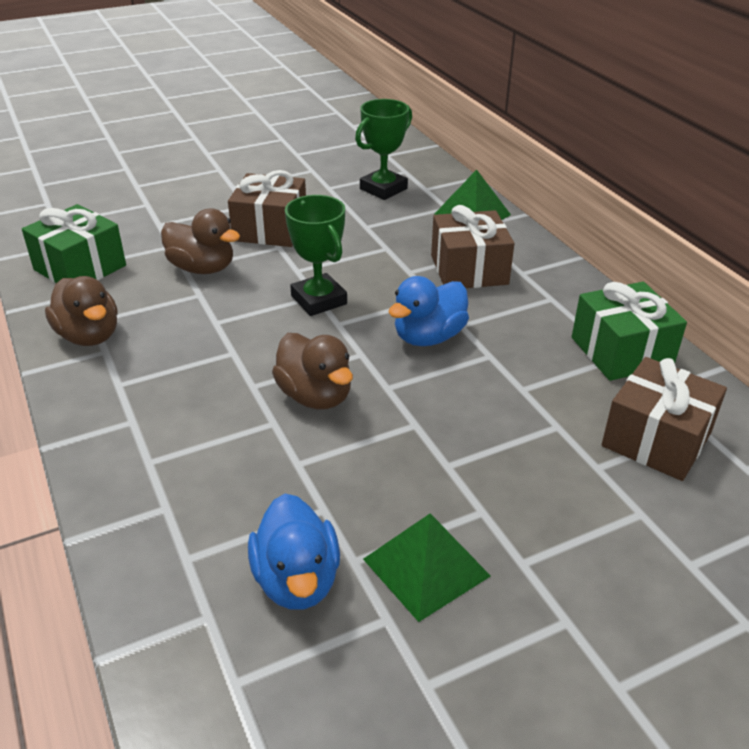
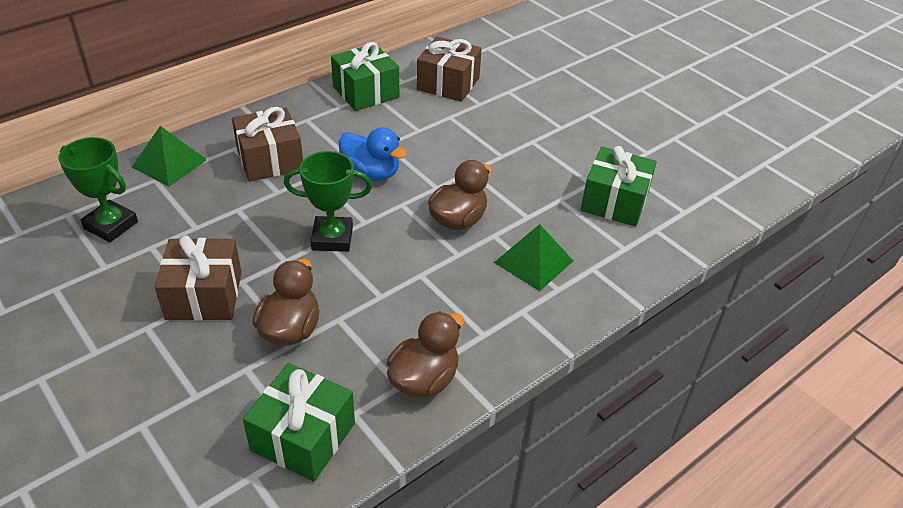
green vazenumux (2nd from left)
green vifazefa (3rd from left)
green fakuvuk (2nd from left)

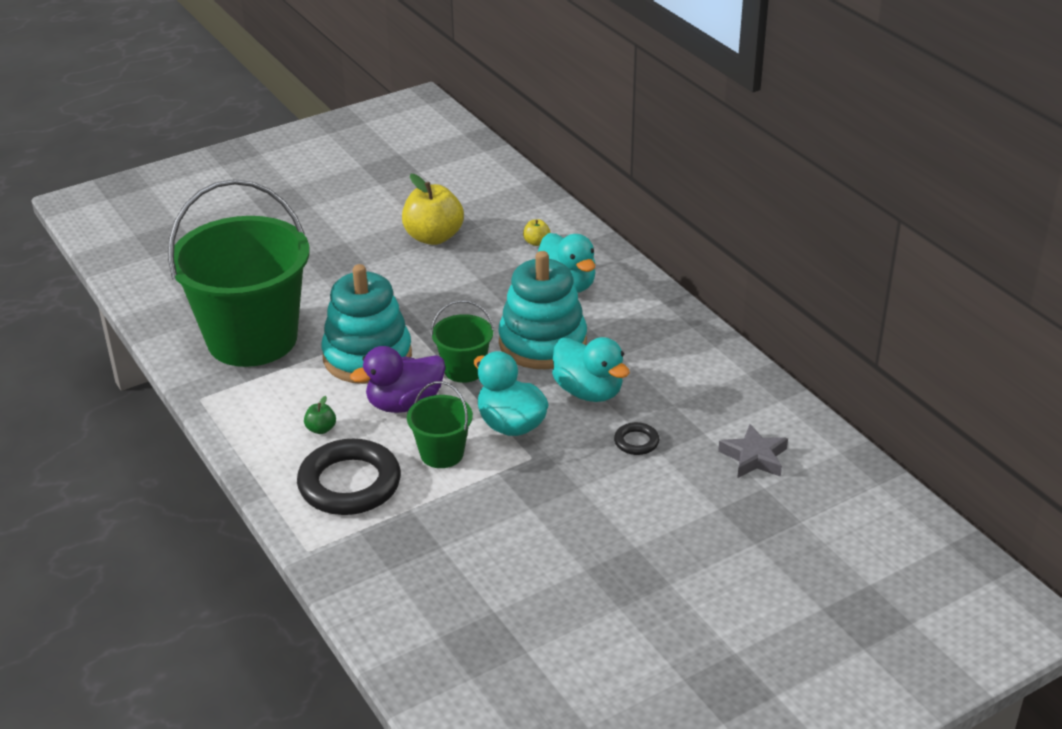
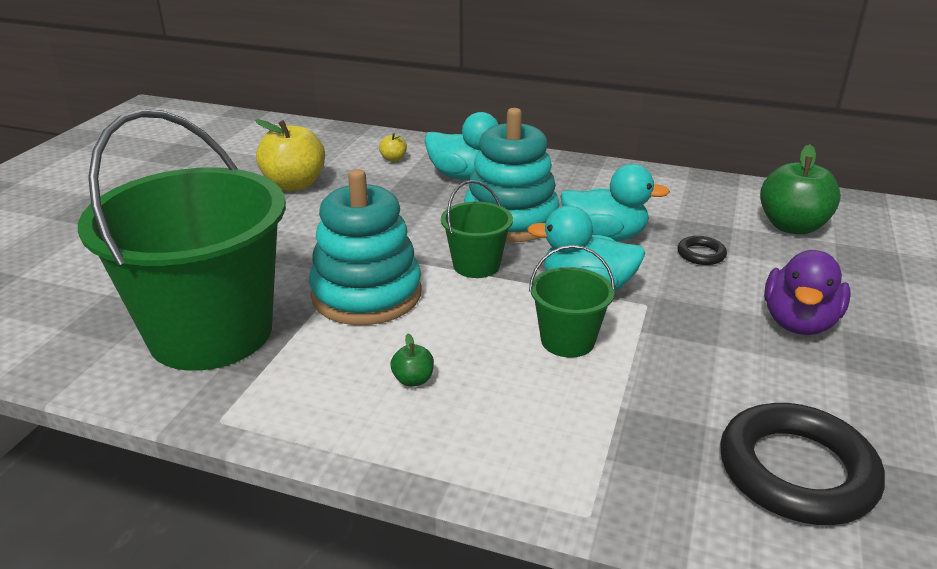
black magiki (2nd from left)
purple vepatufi
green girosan (2nd from left)

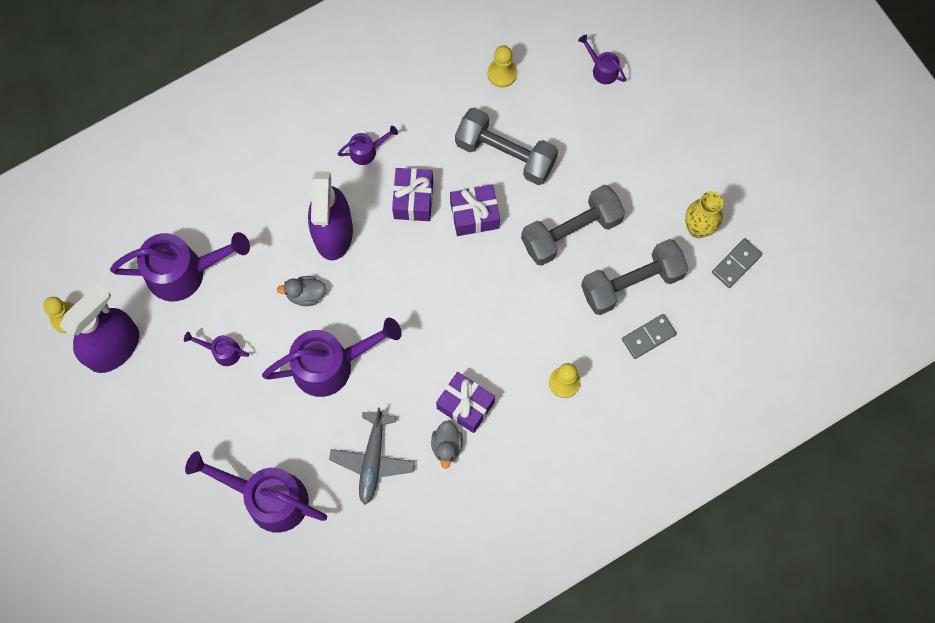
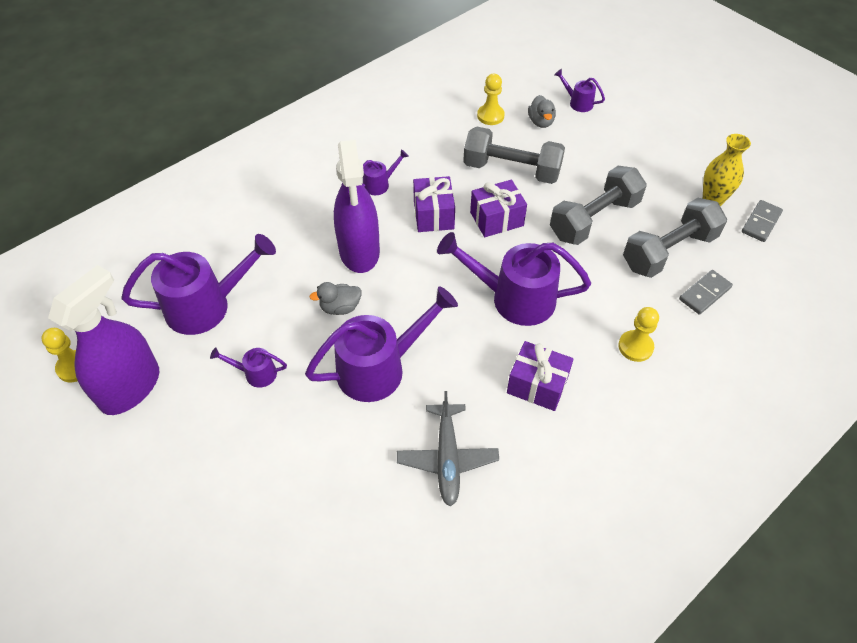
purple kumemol (5th from left)
grey vepatufi (2nd from left)

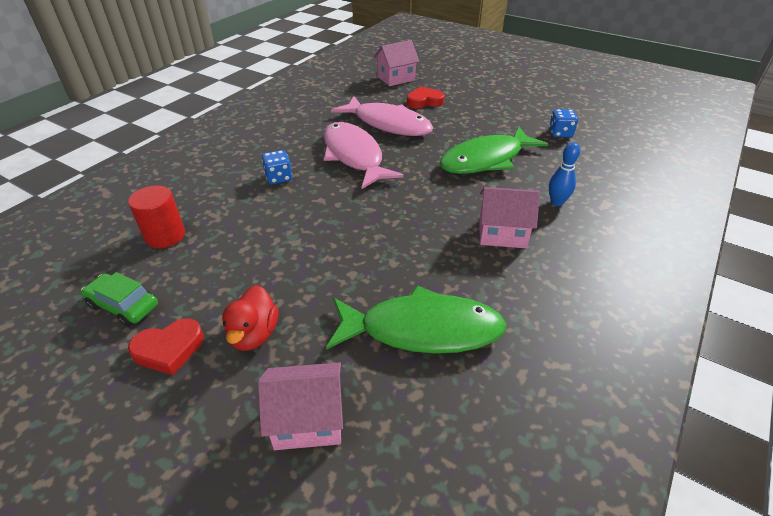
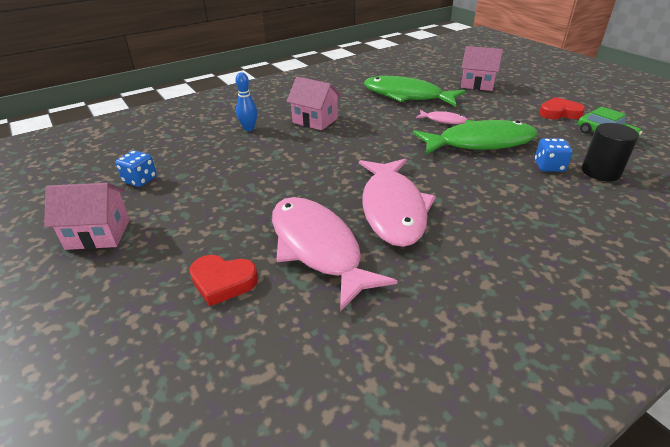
red vepatufi
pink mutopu (3rd from left)
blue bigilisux (2nd from left)
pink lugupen (1st from left)
green mutopu (2nd from left)
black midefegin

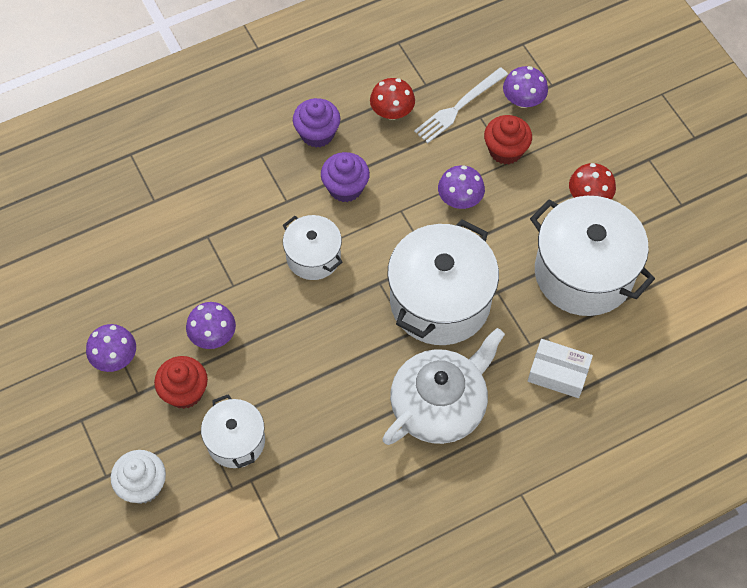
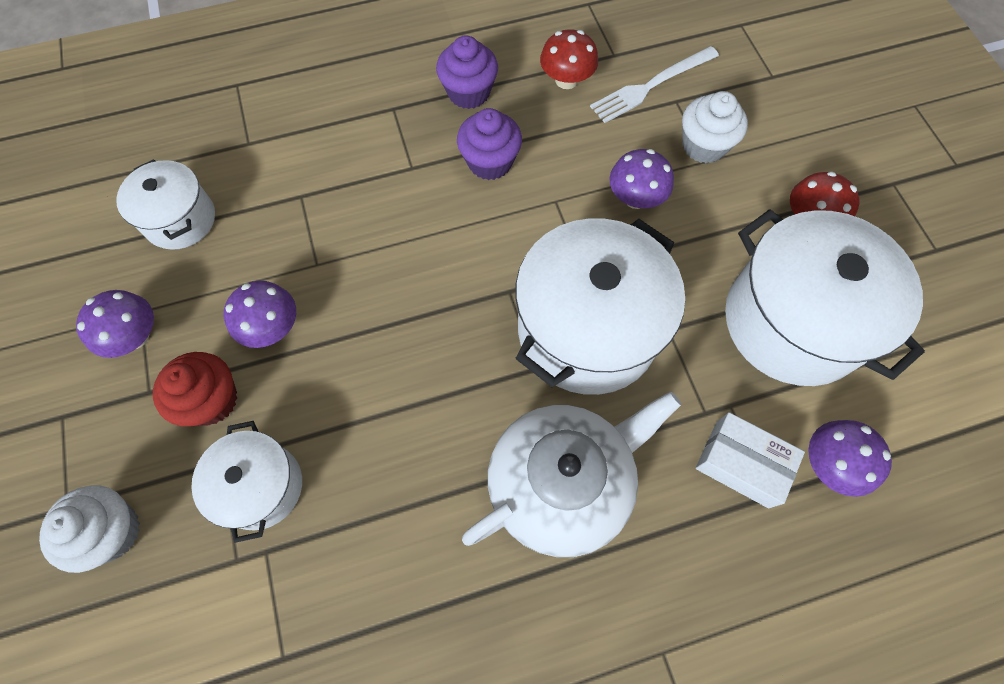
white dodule (1st from left)
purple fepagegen (4th from left)
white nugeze (2nd from left)

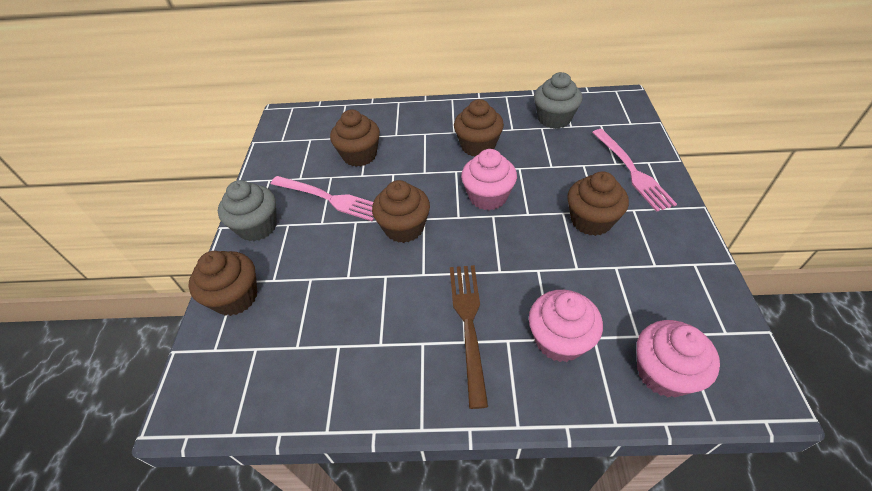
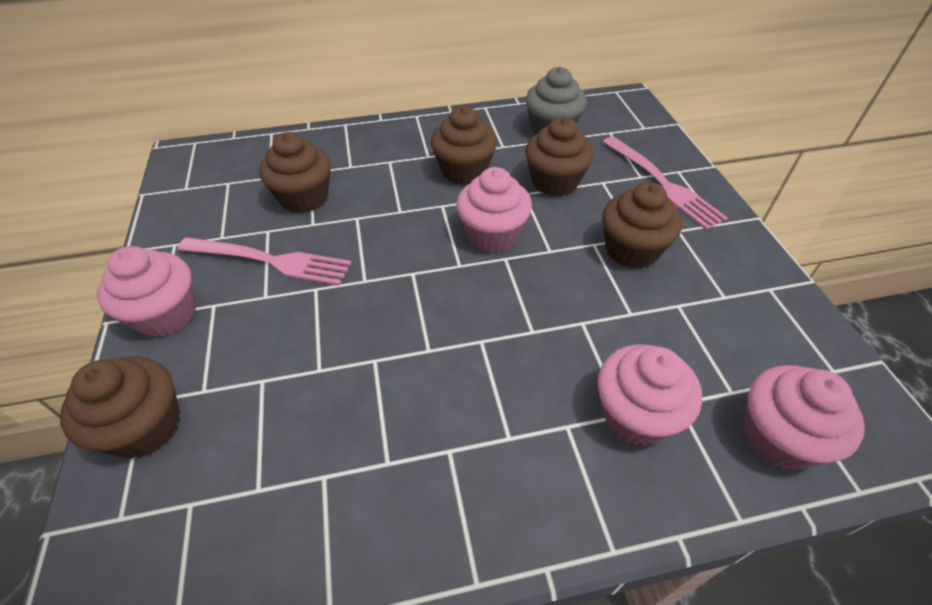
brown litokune
brown nugeze (4th from left)
pink nugeze (1st from left)

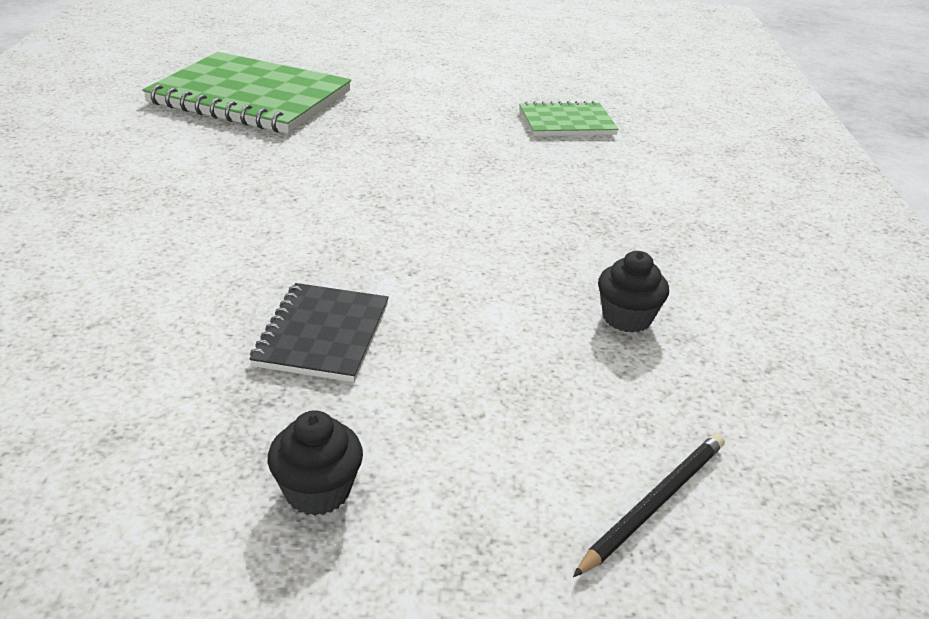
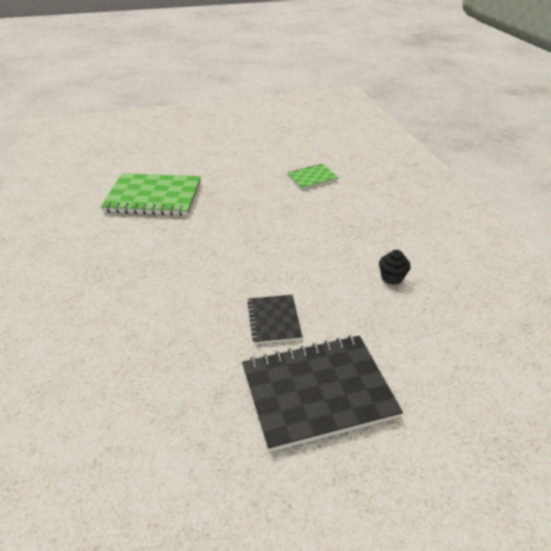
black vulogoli
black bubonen (2nd from left)

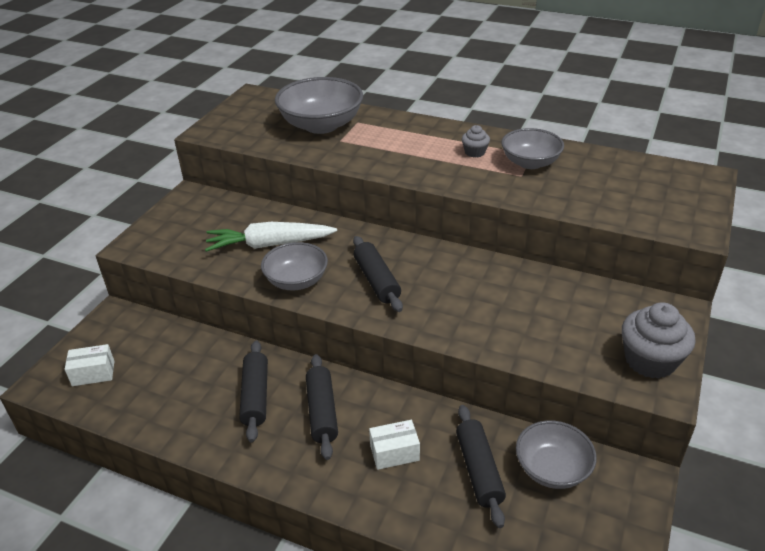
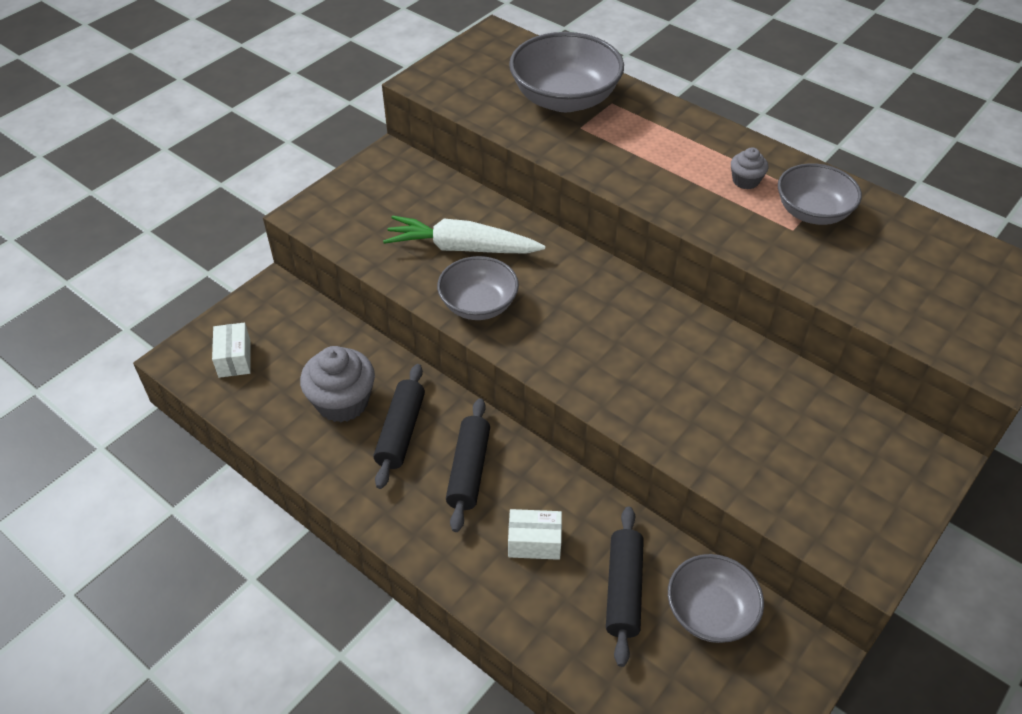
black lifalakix (3rd from left in the first image)
grey nugeze (1st from left)
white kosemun (1st from left)

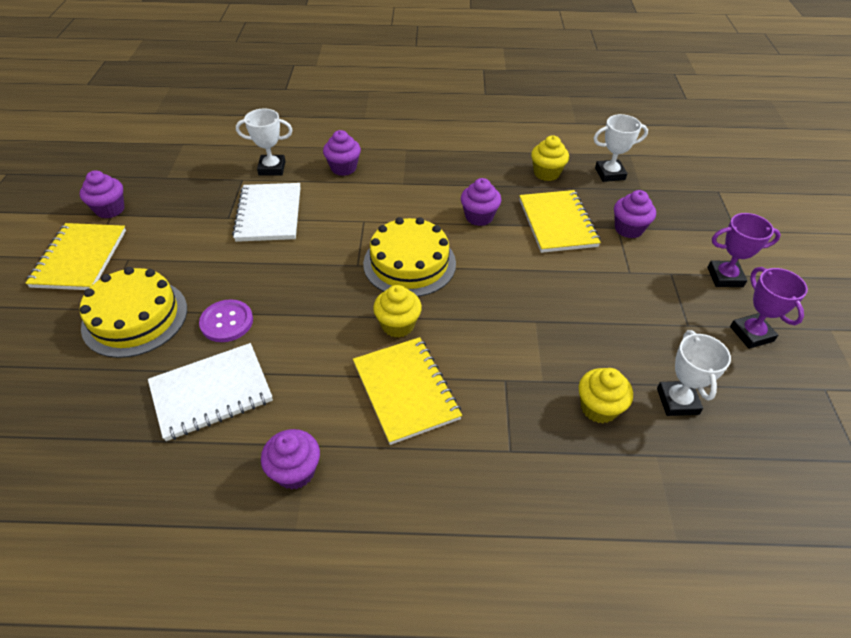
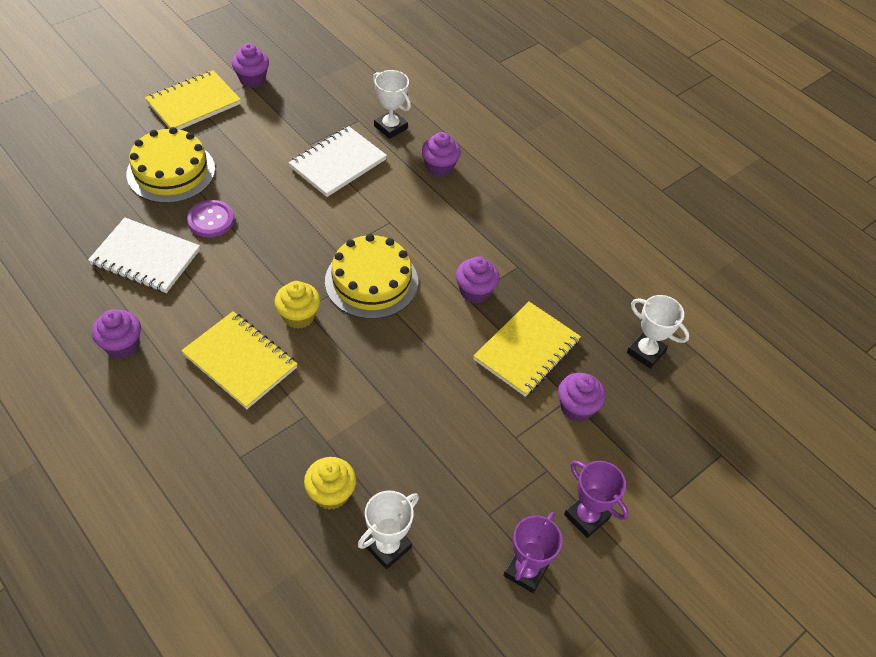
yellow nugeze (2nd from left in the first image)
yellow bubonen (2nd from left)

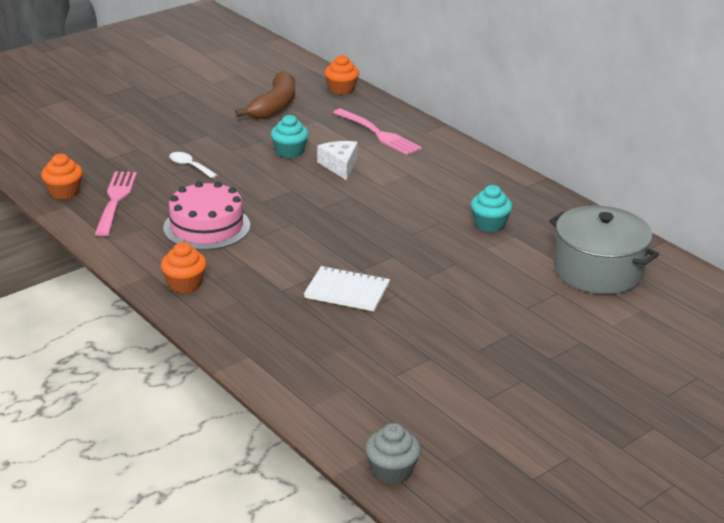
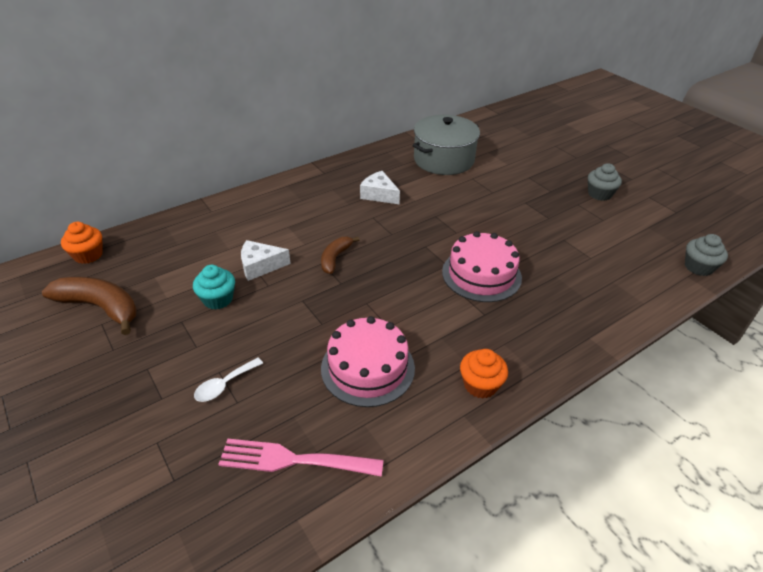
orange nugeze (1st from left in the first image)
pink litokune (2nd from left in the first image)
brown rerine (2nd from left)
grey nugeze (1st from left)
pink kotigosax (2nd from left)
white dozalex (2nd from left)

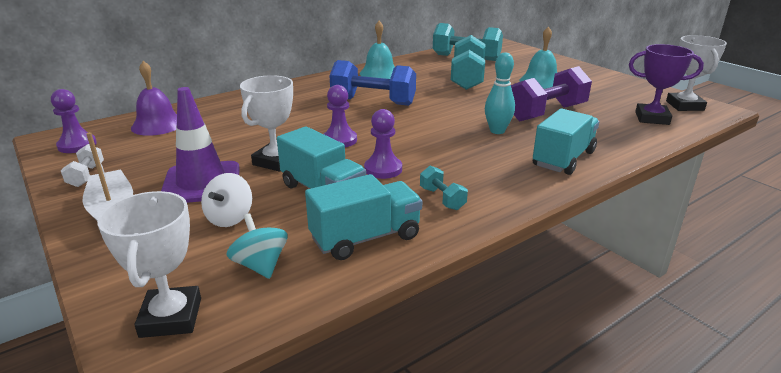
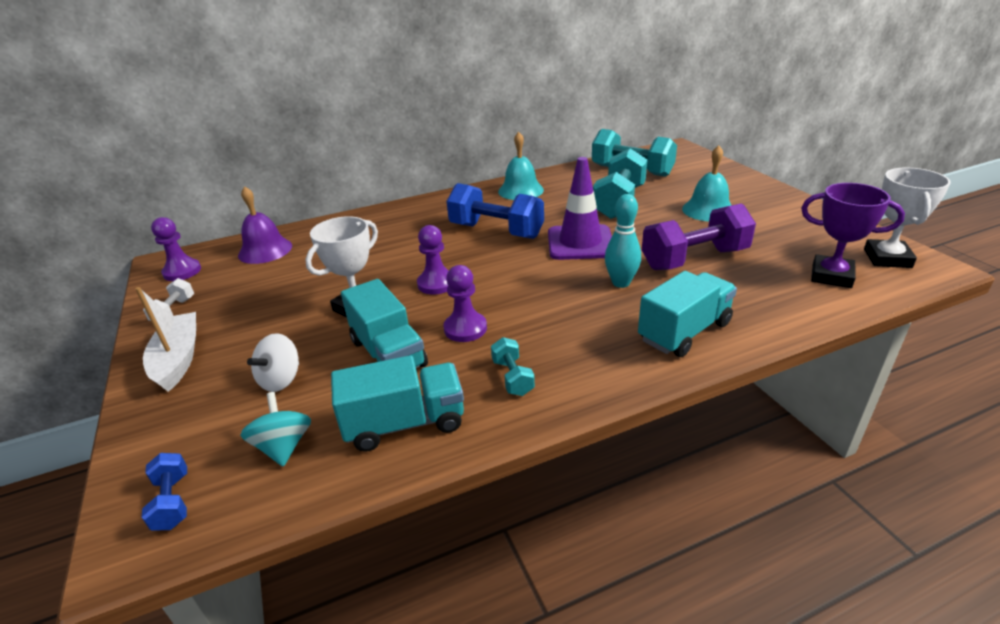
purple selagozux
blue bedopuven (1st from left)

